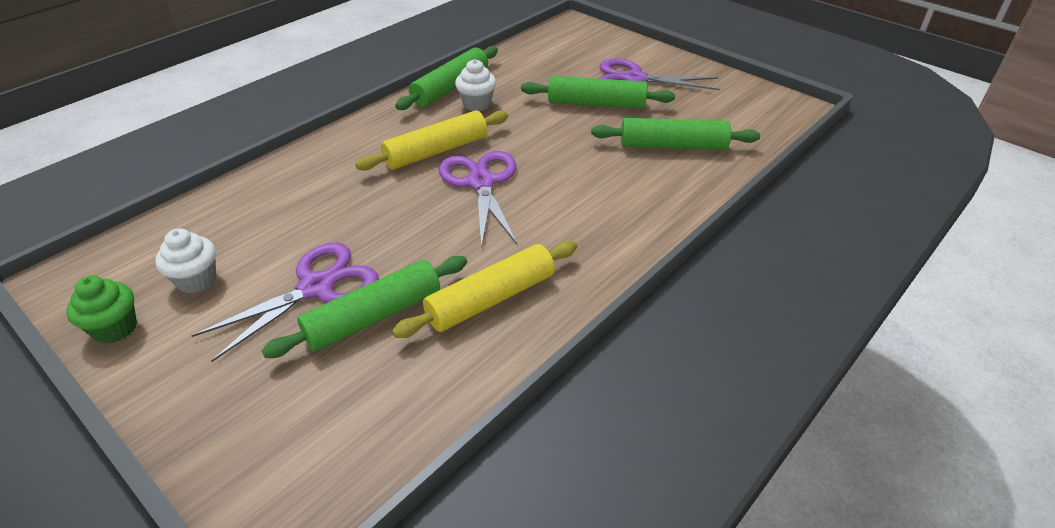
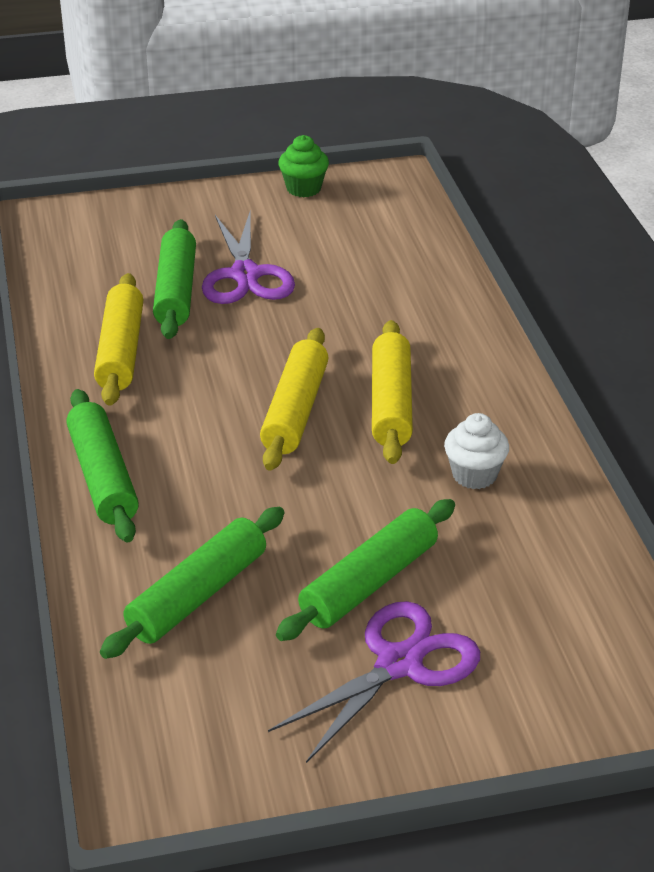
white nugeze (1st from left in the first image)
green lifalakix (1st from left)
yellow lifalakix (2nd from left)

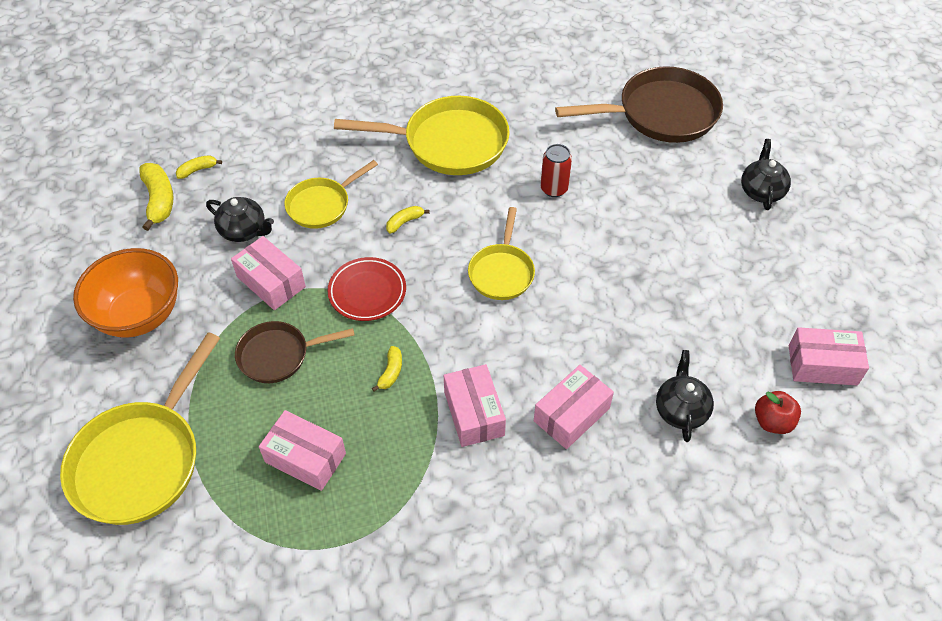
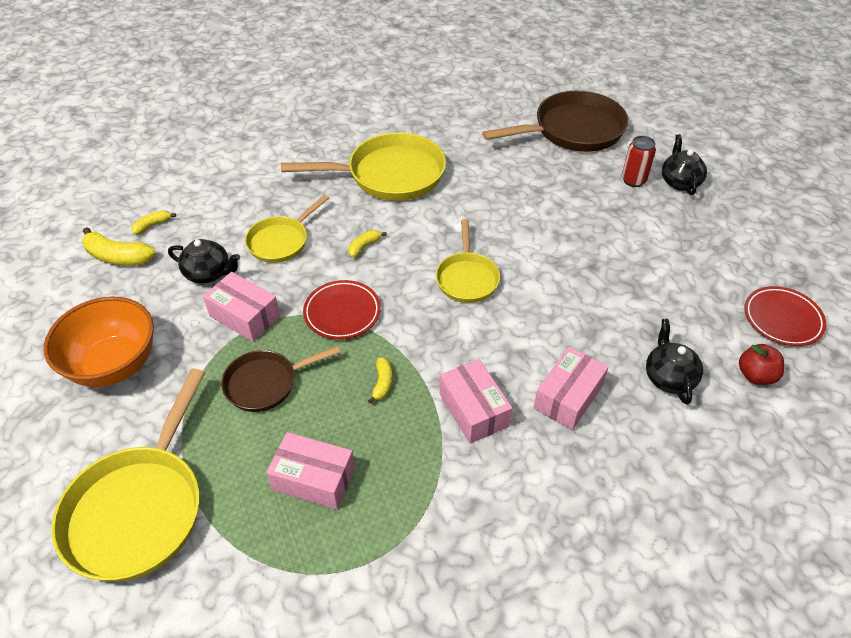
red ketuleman
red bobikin (2nd from left)
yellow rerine (1st from left)

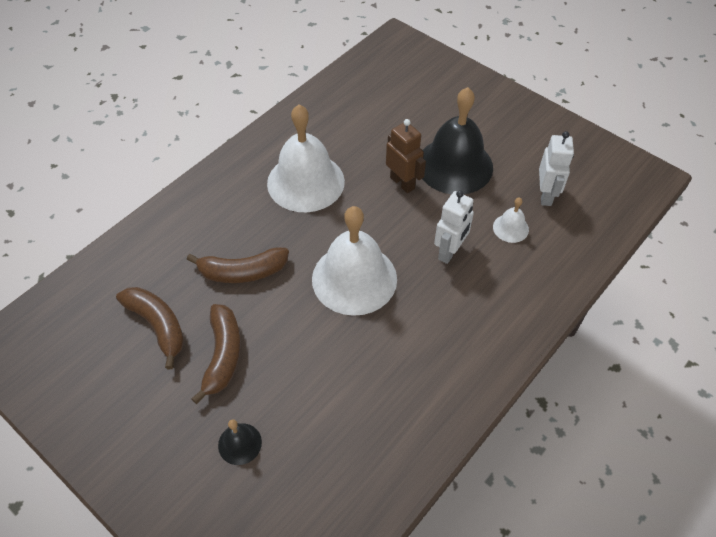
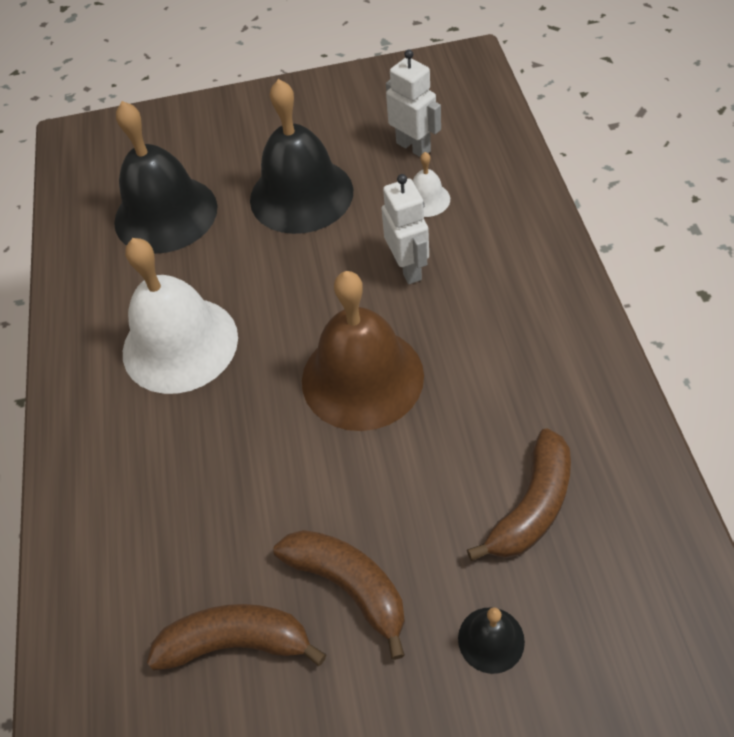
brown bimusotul
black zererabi (1st from left)
brown rerine (3rd from left)
brown zererabi

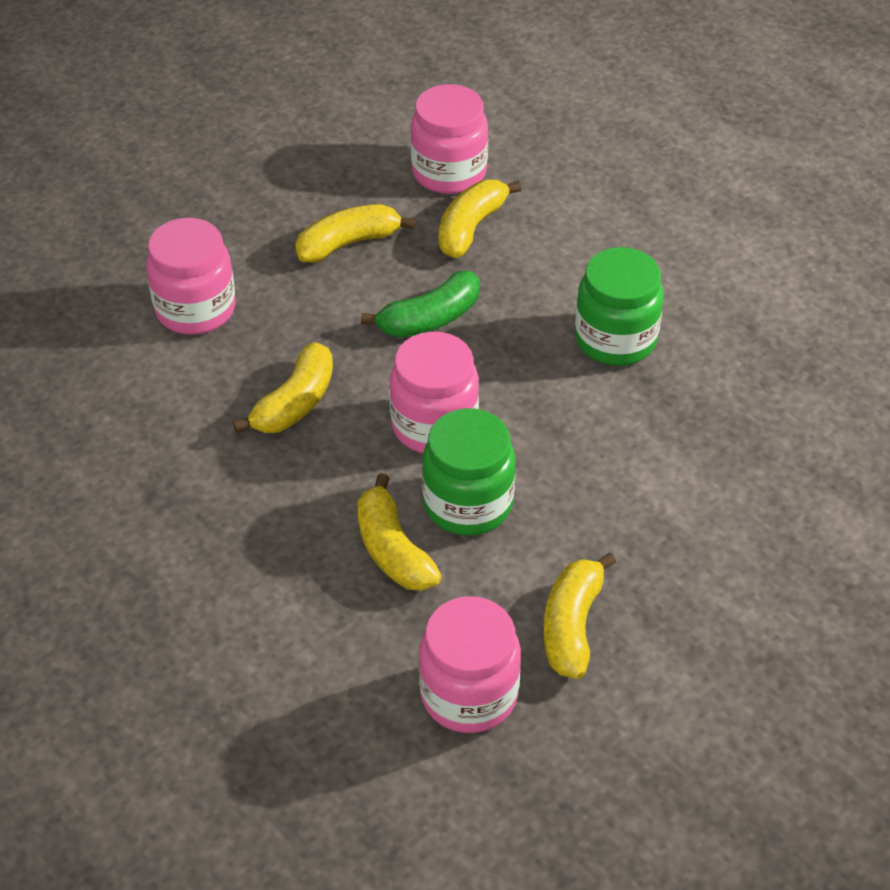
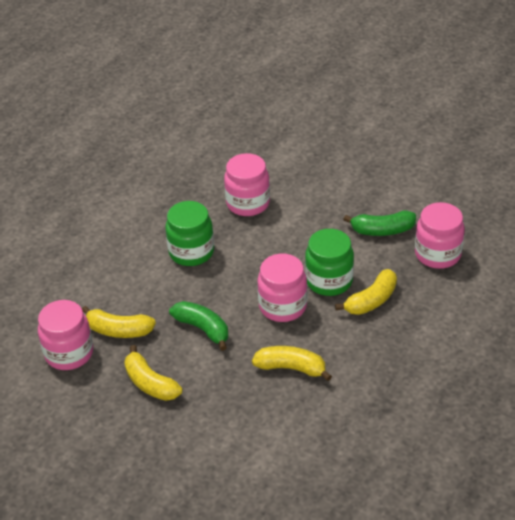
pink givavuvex (2nd from left)
green rerine (2nd from left)

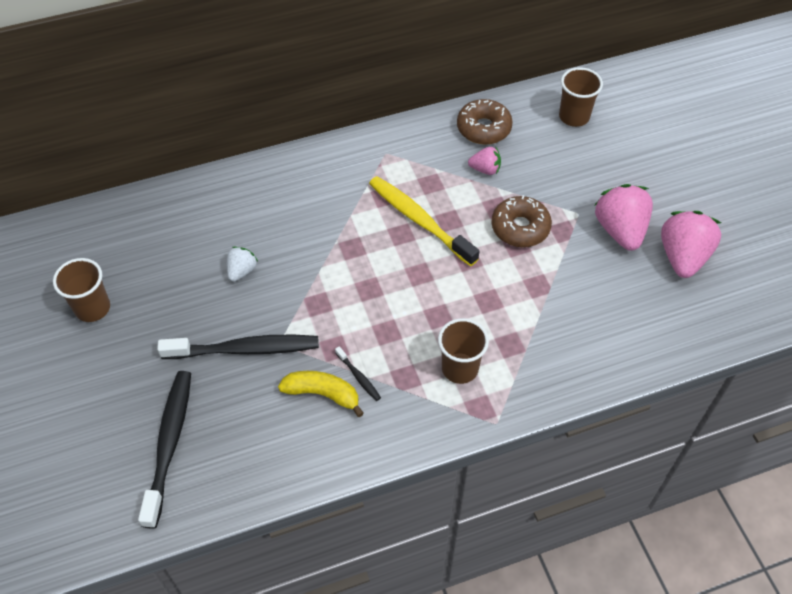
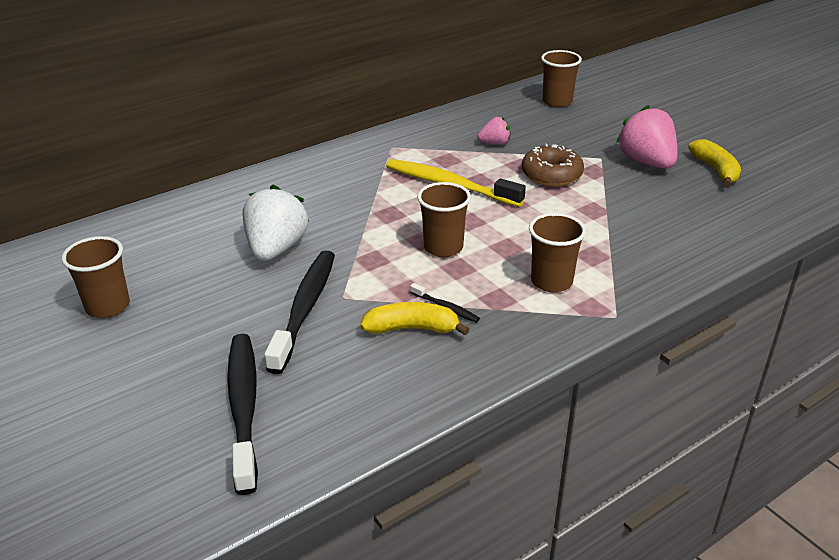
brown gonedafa (1st from left in the first image)
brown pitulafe (2nd from left)
yellow rerine (2nd from left)
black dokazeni (2nd from left)
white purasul

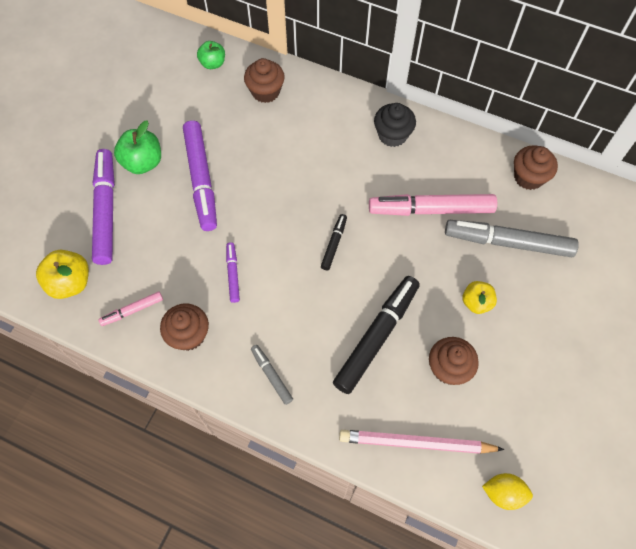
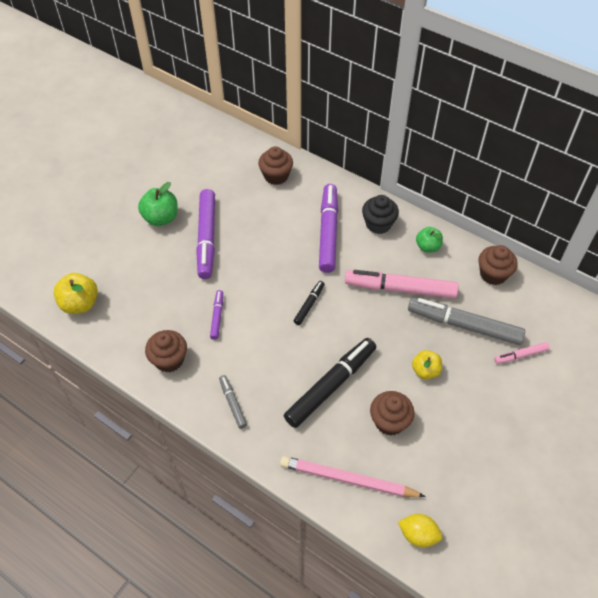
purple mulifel (3rd from left)
pink mulifel (2nd from left)
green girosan (2nd from left)

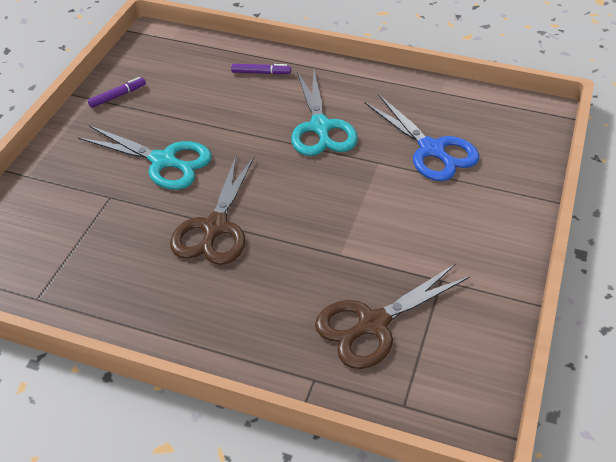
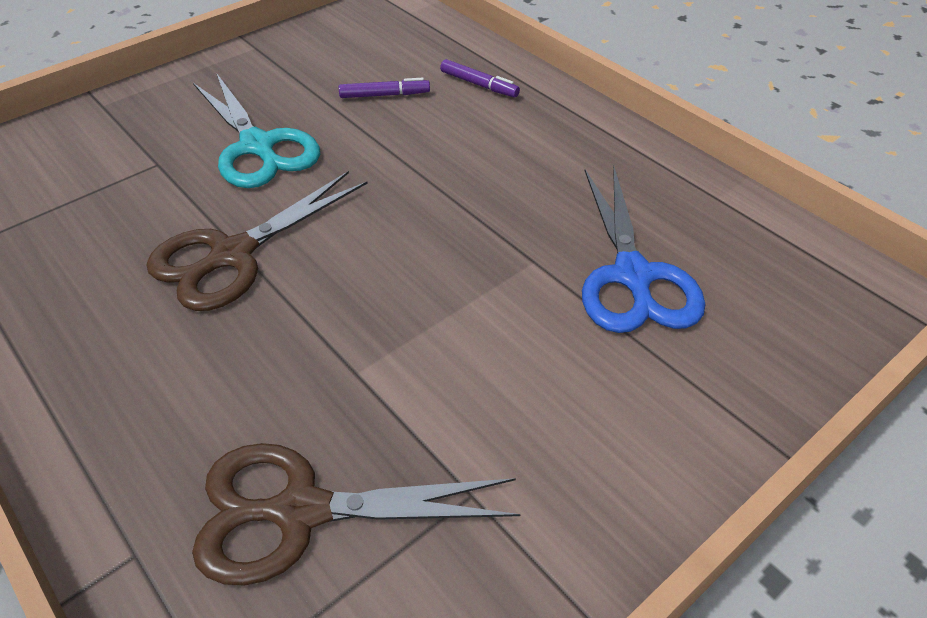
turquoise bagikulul (2nd from left in the first image)
purple mulifel (1st from left)

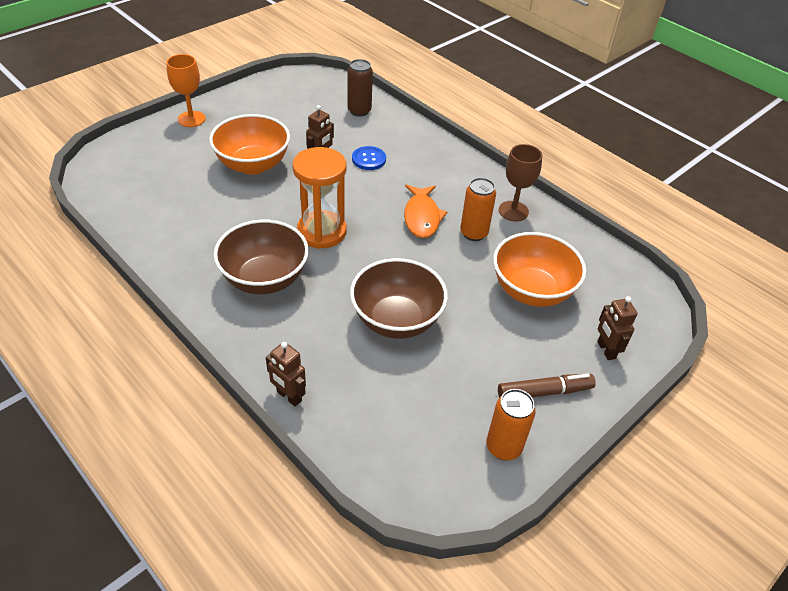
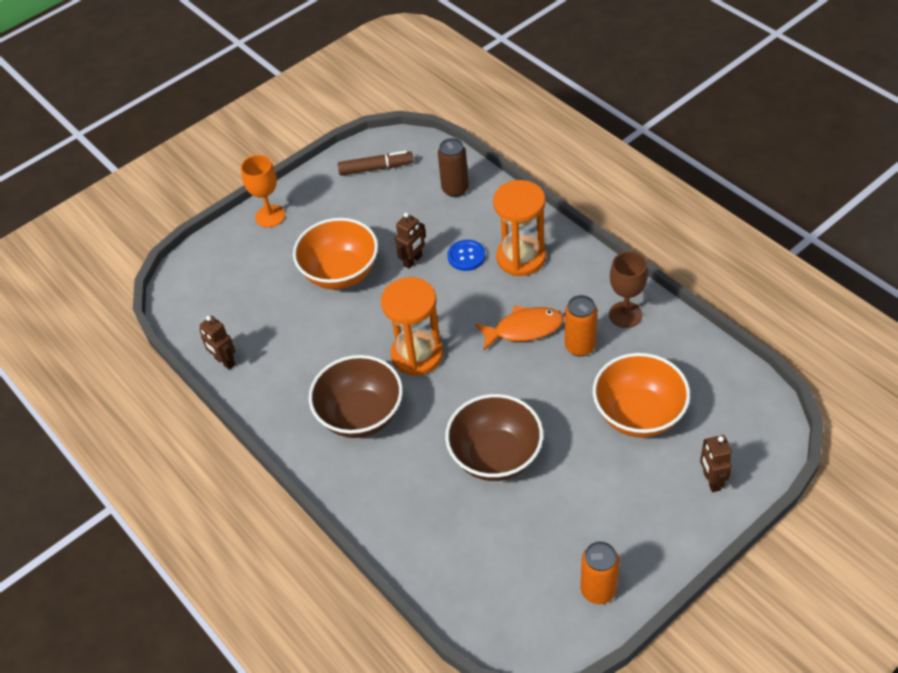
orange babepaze (2nd from left)
brown bimusotul (1st from left)
brown mulifel
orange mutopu

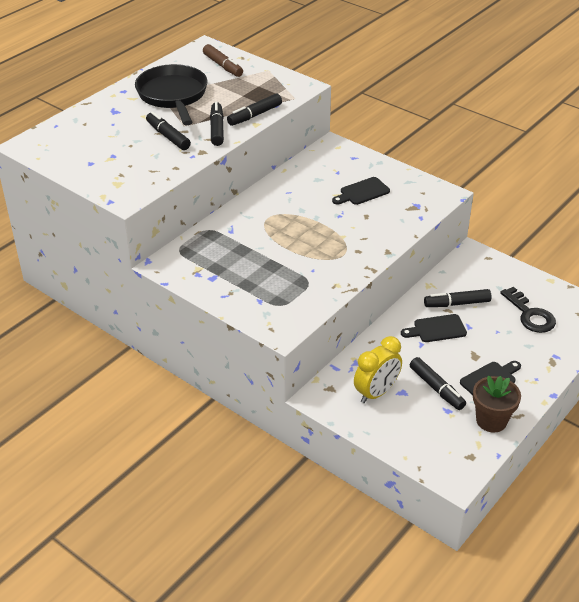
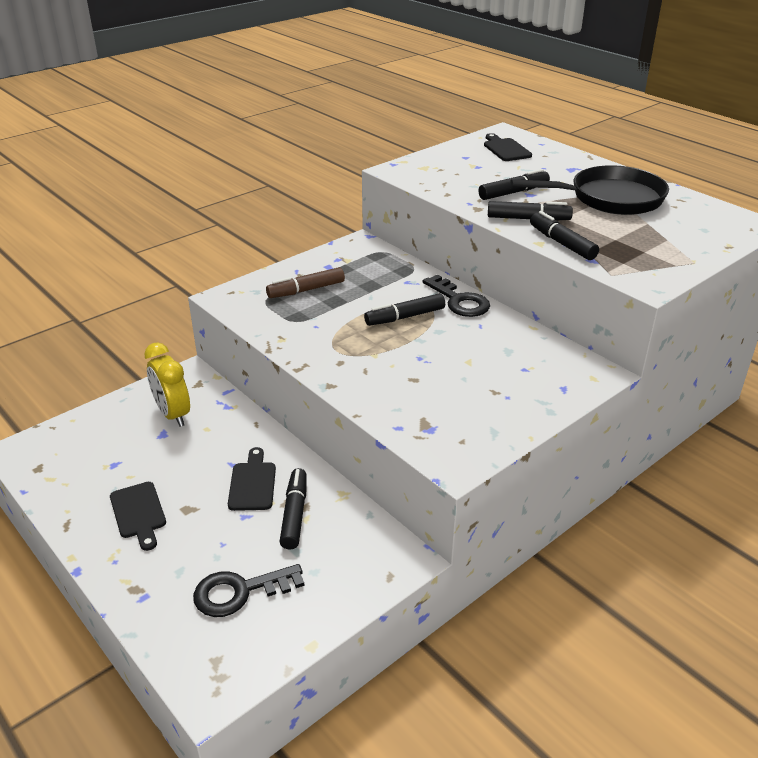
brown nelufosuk
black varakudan (2nd from left)
brown mulifel
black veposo (3rd from left)
black mulifel (2nd from left)

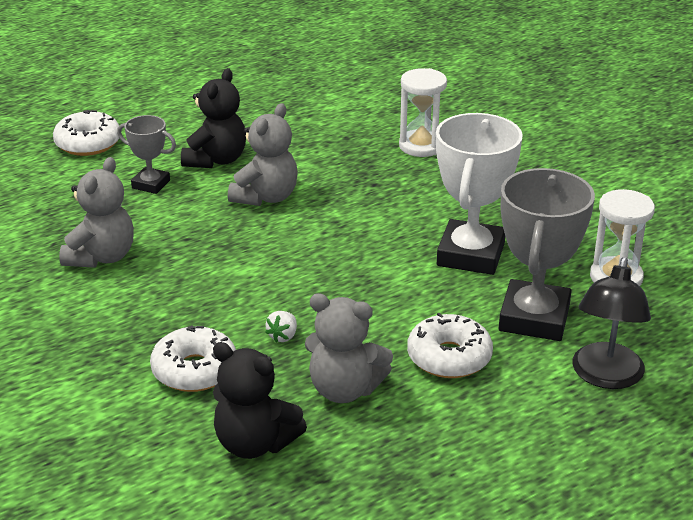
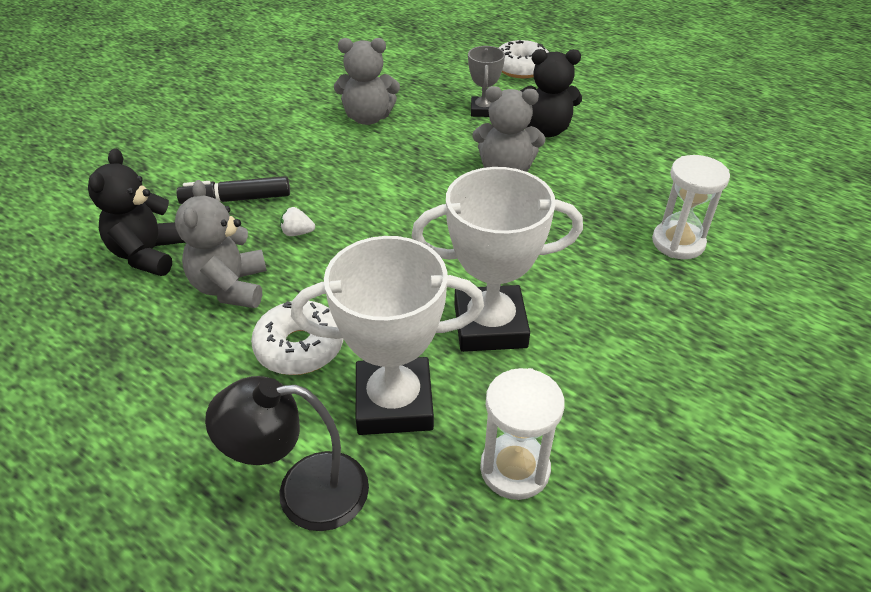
black mulifel
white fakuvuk (1st from left)

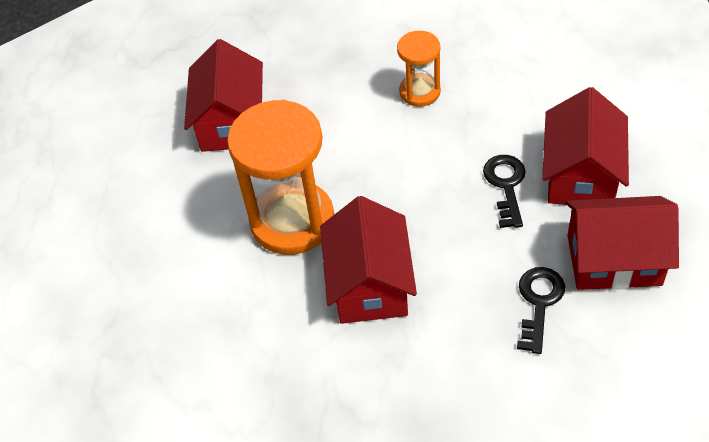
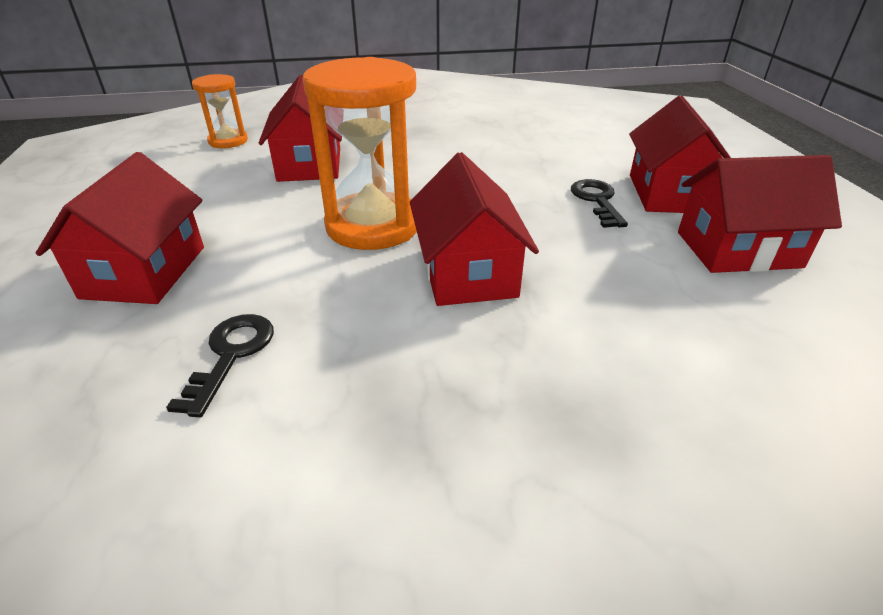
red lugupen (1st from left)
orange babepaze (1st from left)
black varakudan (1st from left)

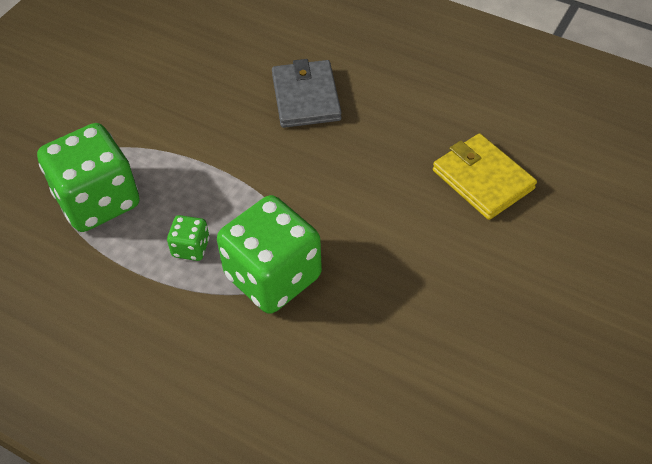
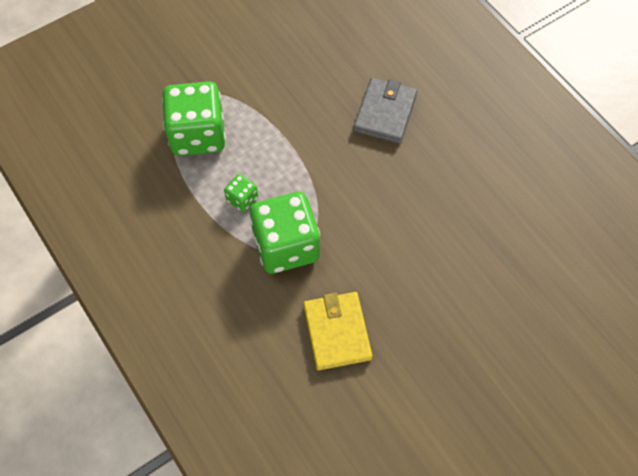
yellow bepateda

